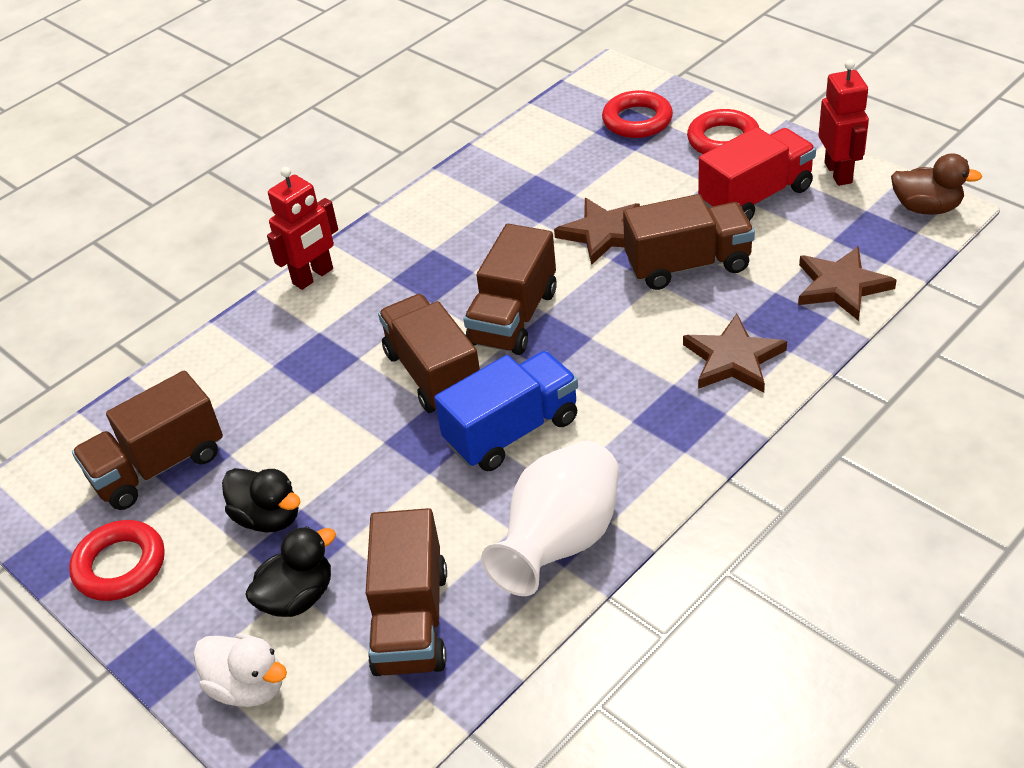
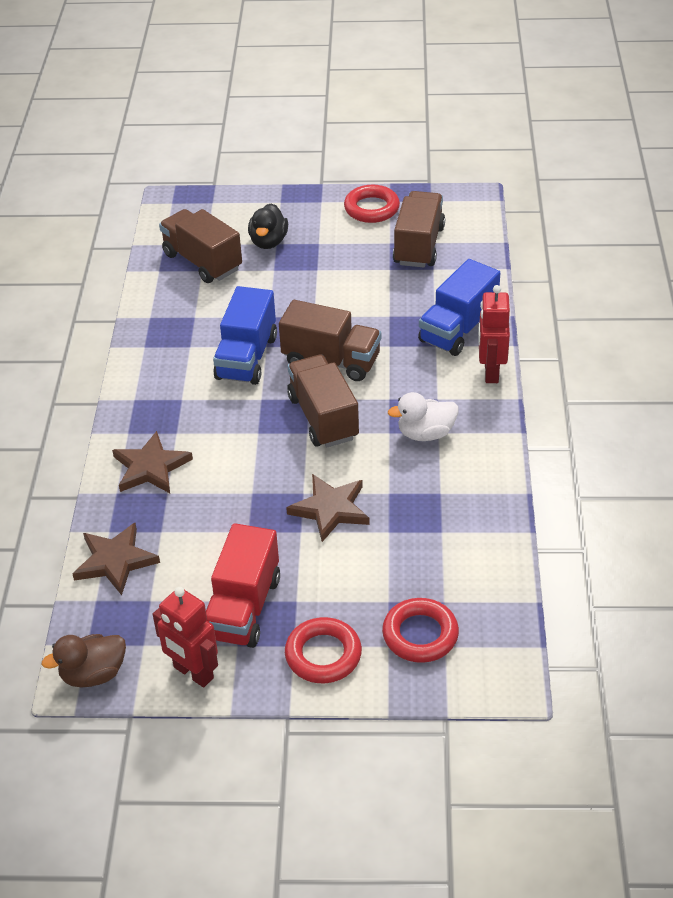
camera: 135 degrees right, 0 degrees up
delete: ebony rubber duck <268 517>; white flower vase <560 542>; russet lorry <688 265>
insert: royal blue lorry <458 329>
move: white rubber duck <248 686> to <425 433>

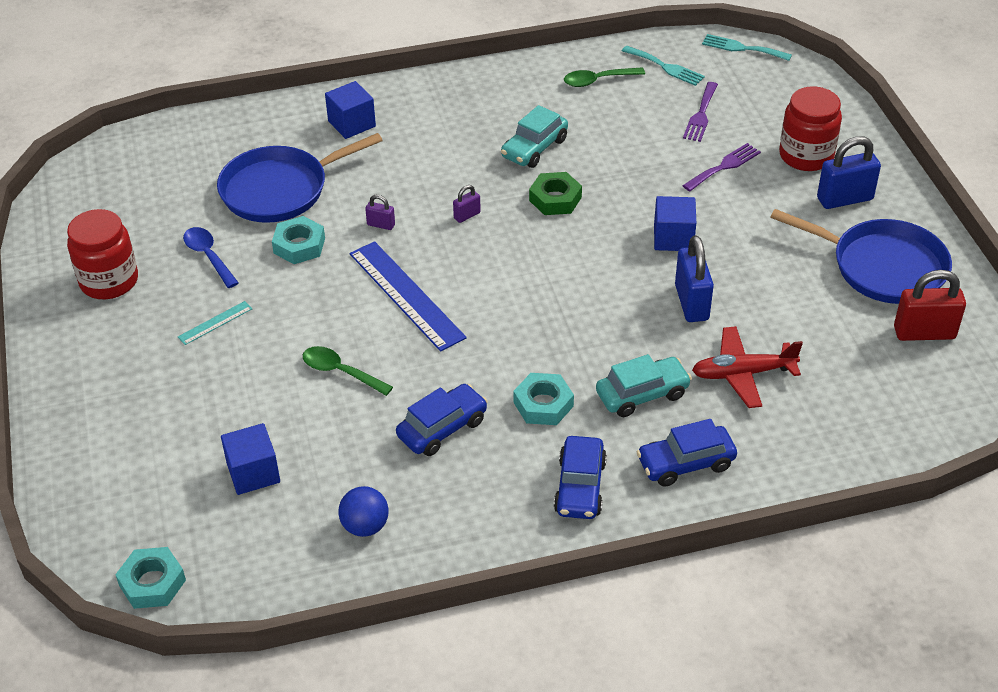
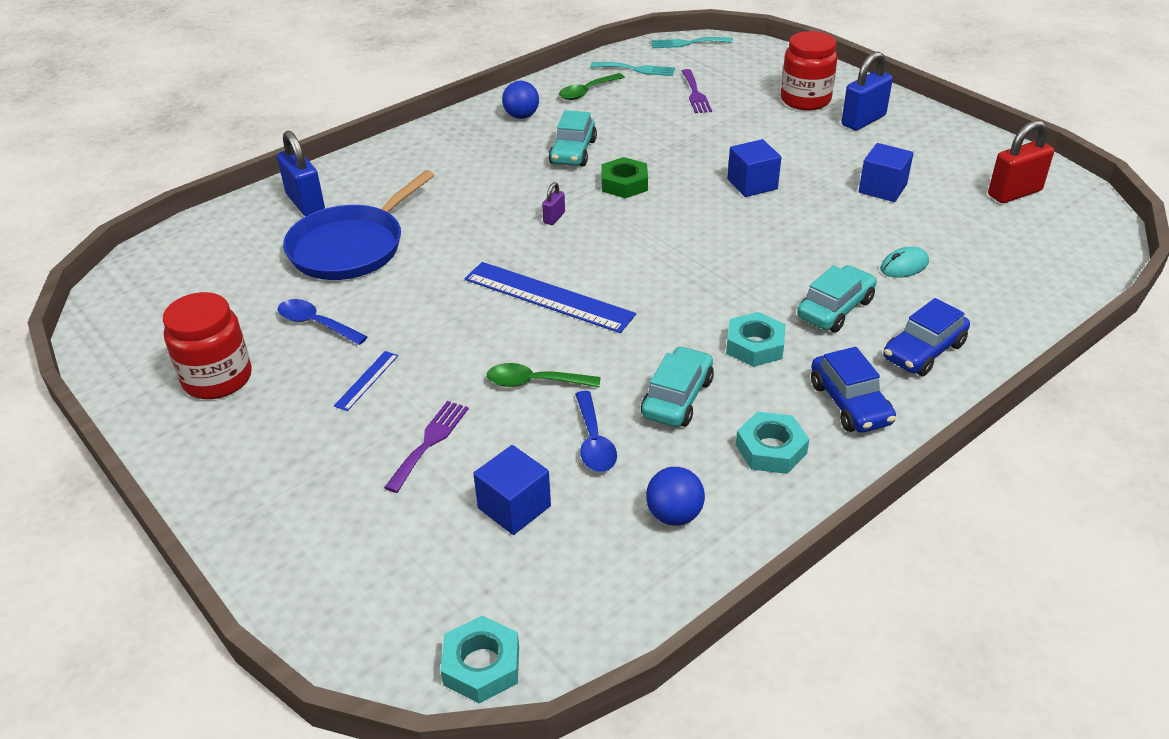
camera: 25 degrees left, 5 degrees down
delete: royal purple padlock <381 225>; royal blue pan <883 267>
insert: royal blue play ball <521 116>; royal blue spoon <594 441>
move: royal blue padlock <691 303> to <305 203>; royal purple dinner fork <724 166> to <429 442>; aqua hex nut <299 245> to <771 449>; royal blue block <352 124> to <882 188>
replace: crimson toy plane <742 374> to aqua PC mouse <904 266>
recolor: aqua ruler <215 323> to royal blue ruler <366 380>; royal blue car <442 428> to aqua car <677 398>

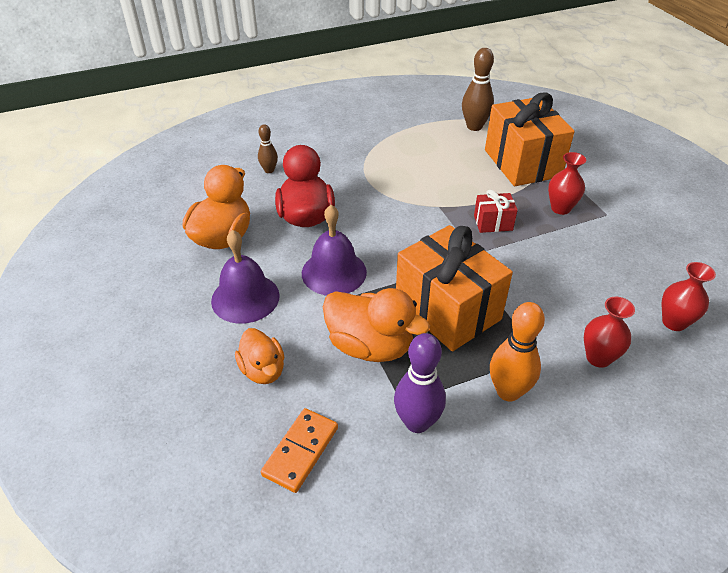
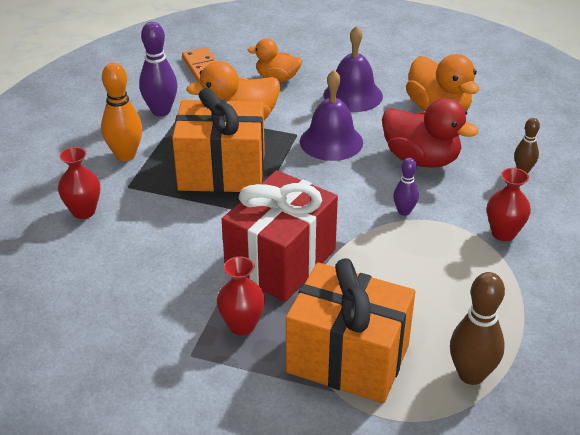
camera: 130 degrees right, 5 degrees down
insert: royal purple bowling pin <404 211>
move: crimson flower vase <674 322> to <503 233>
resize: crimson present <493 223> = <281 261> x2.19

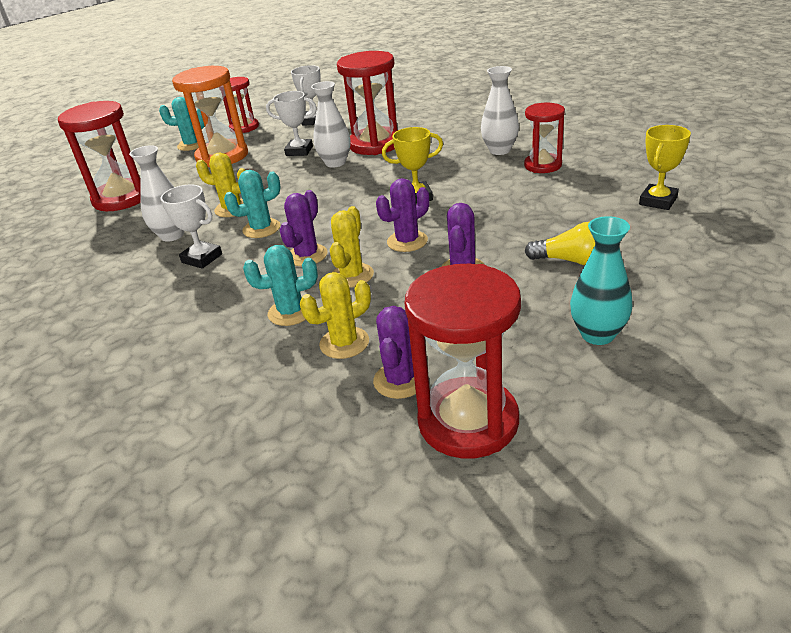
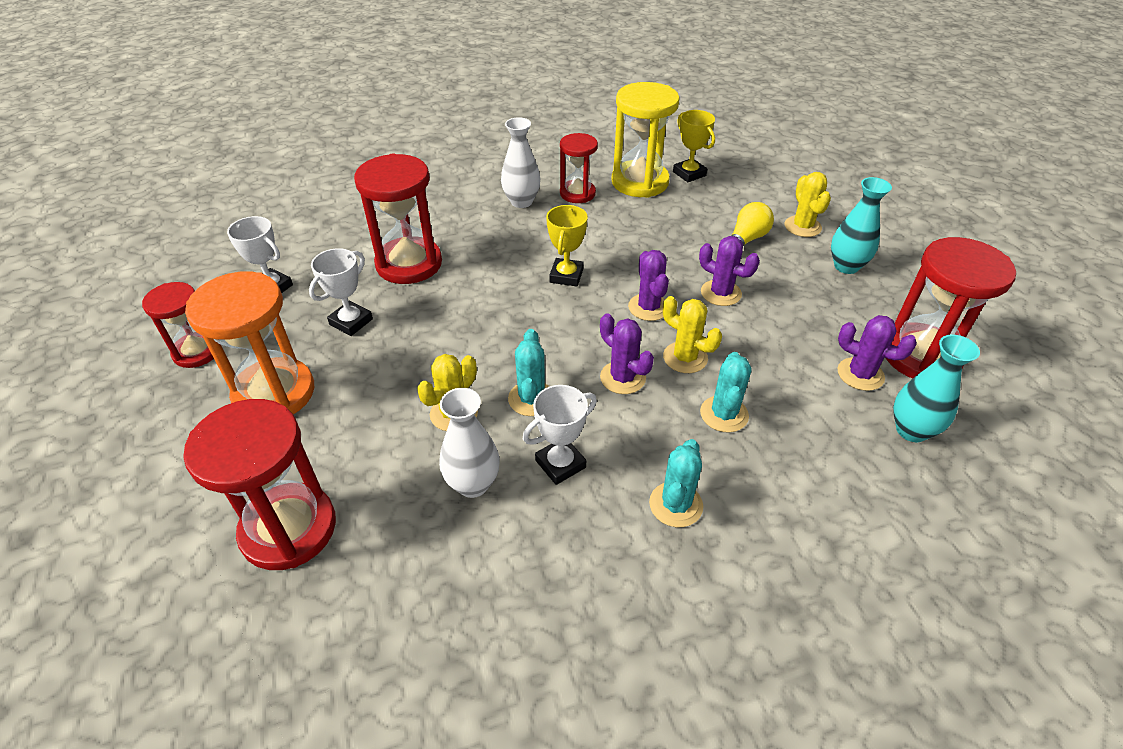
camera: 70 degrees left, 10 degrees up
delete: white flower vase <335 163>
insert: golden sand timer <640 182>; aqua flower vase <911 430>
move: aqua saguaro cactus <192 145> to <676 504>; golden saguaro cactus <344 343> to <802 227>

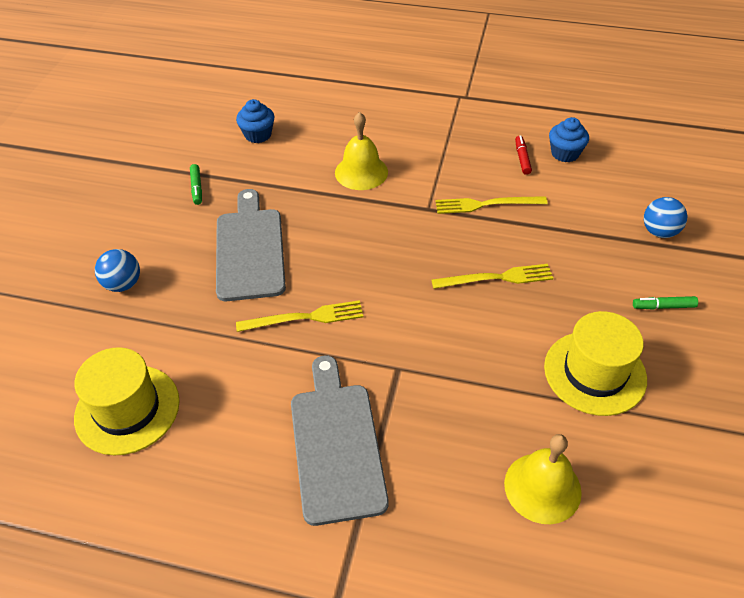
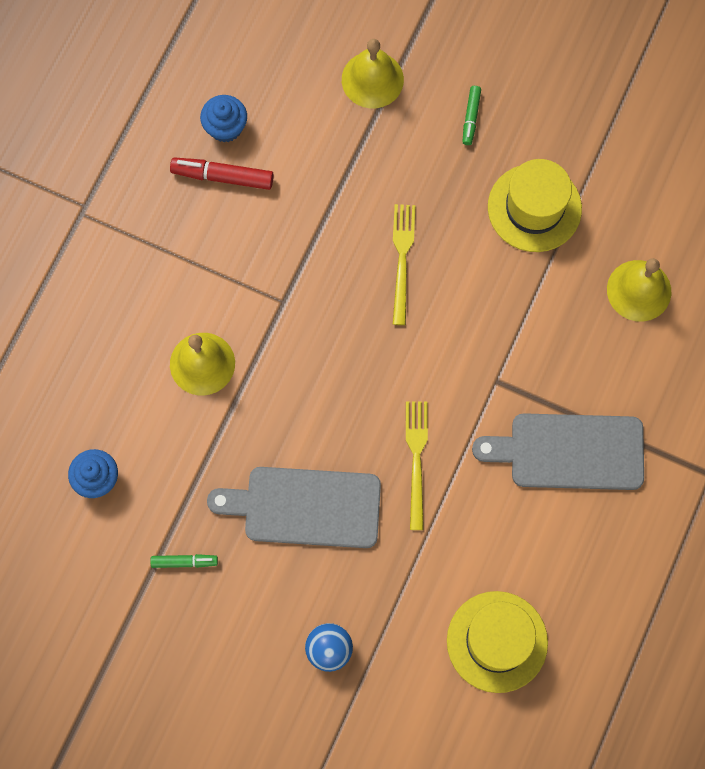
camera: 80 degrees left, 25 degrees up
delete: golden dinner fork <486 204>
replace: royal blue play ball <659 232> to golden bell <372 79>
resize: crimson felt pen <522 158> = <222 176> x1.65

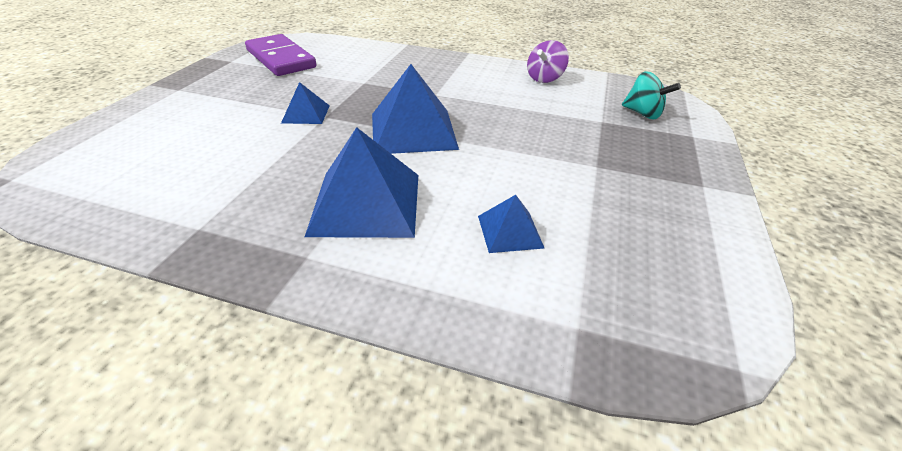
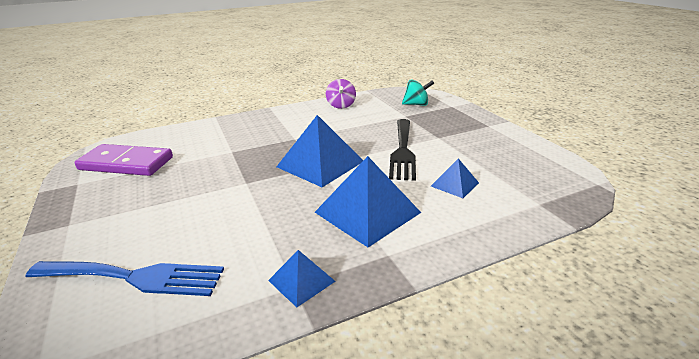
camera: 40 degrees left, 10 degrees down
insert: royal blue dinner fork <134 277>; ebony dinner fork <402 151>
move: royal blue pyramid <306 114> to <301 281>

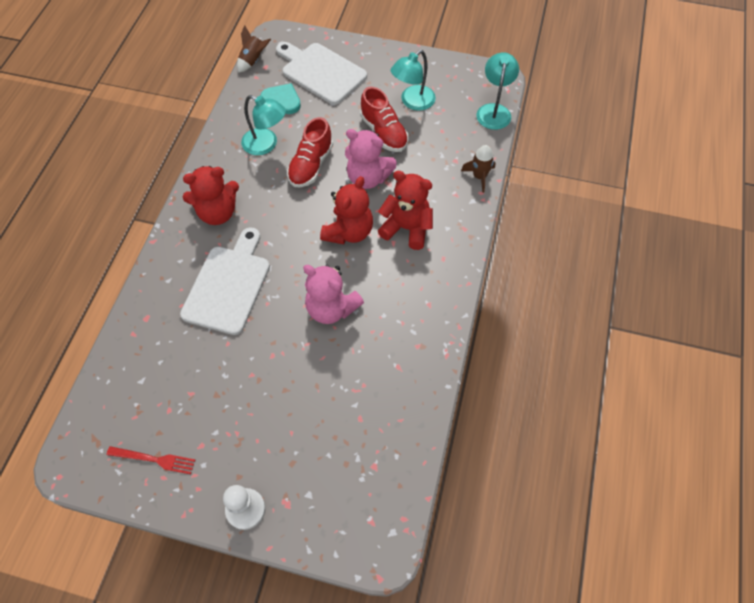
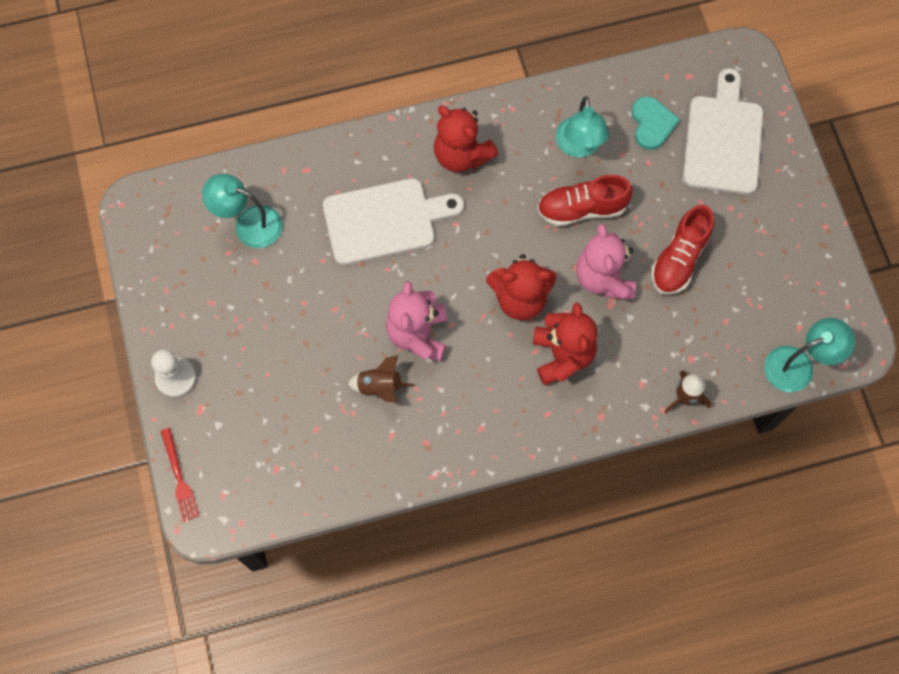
camera: 60 degrees right, 10 degrees up
move: crimson dinner fork <154 459> to <179 478>; aqua reading lamp <412 102> to <249 224>; russet spaceship <253 61> to <380 387>

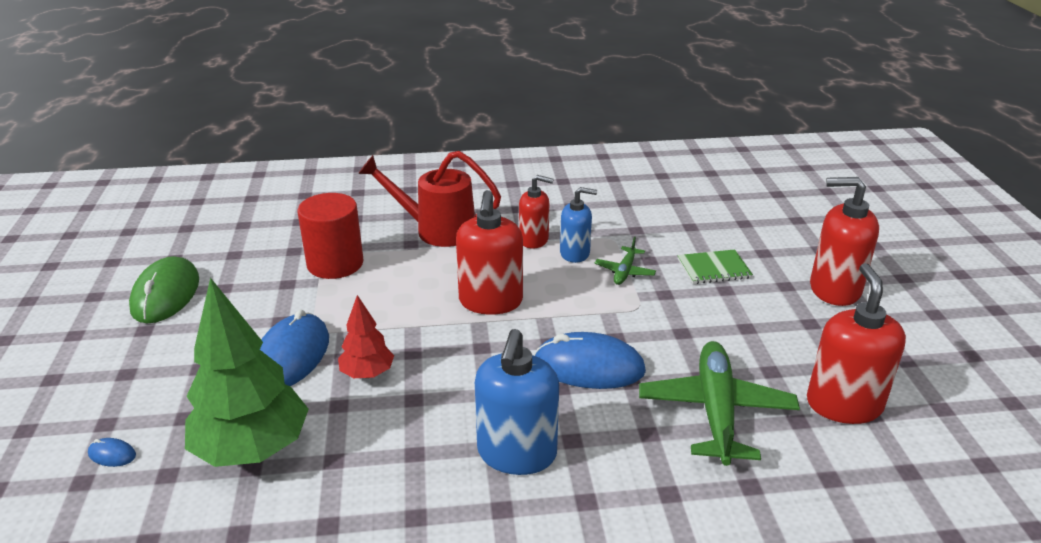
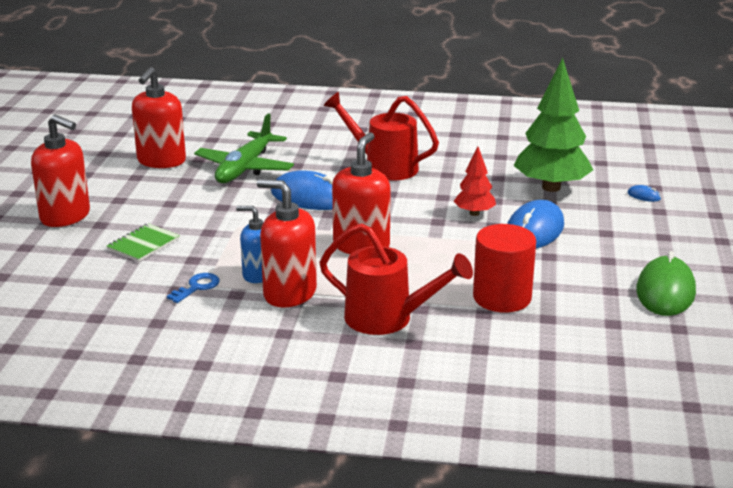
camera: 165 degrees left, 5 degrees down
delete: green toy plane <625 271>
insert: royal blue key <197 287>
replace: royal blue soap dispenser <516 453> to crimson watering pot <383 167>
rotate: green exercise book <714 269> = <143 244> 60 degrees counterclockwise
resize: crimson soap dispenser <534 240> = <289 293> x1.57

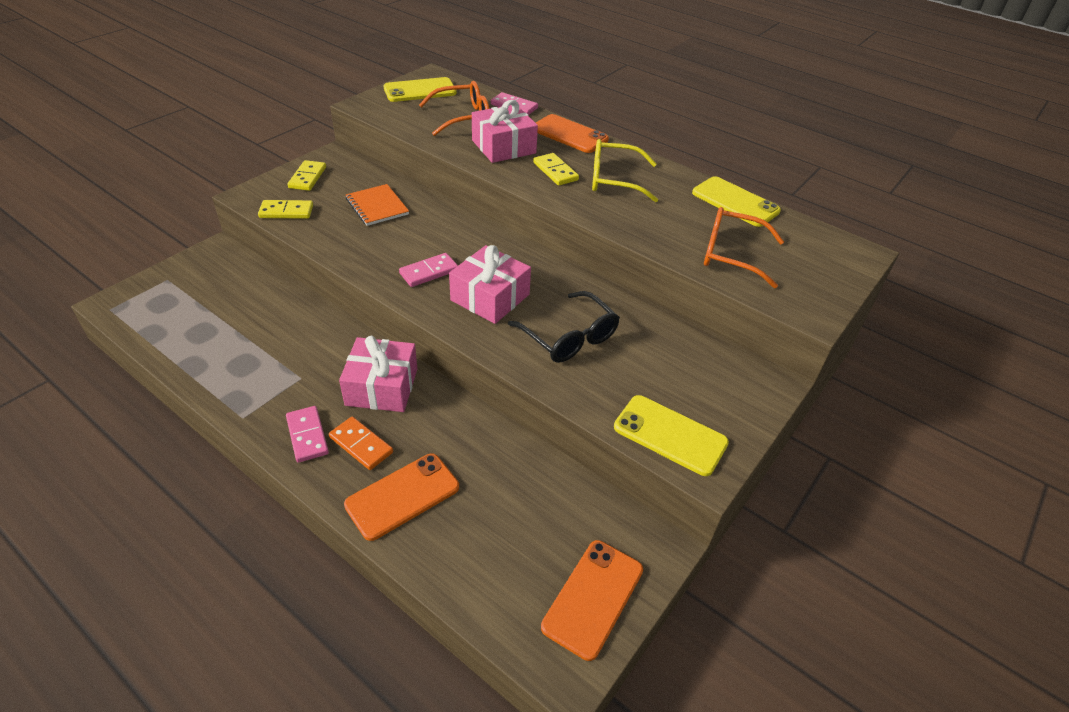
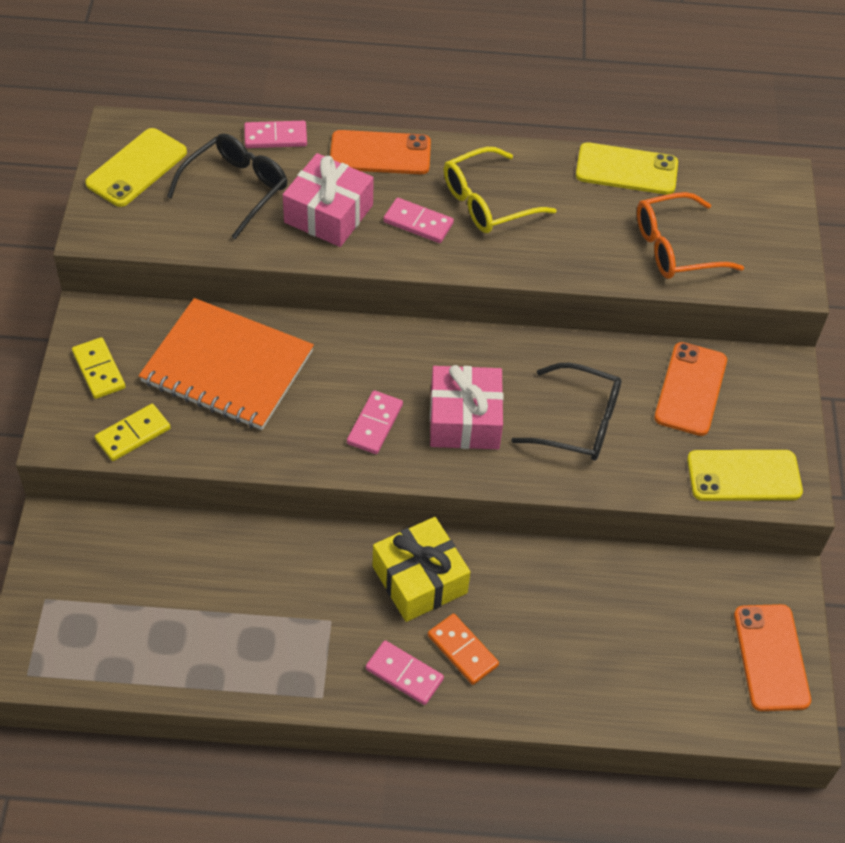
camera: 35 degrees left, 10 degrees up
move: orange mobile phone <402 496> to <690 389>
recolor: orange glasses <463 117> to ebony glasses <236 189>; rose-pink present <382 387> to golden present <419 579>; golden domino <555 171> to rose-pink domino <418 223>
rotate: orange domino <361 445> = <462 650> 45 degrees clockwise
resize: orange exercise book <377 206> = <227 367> x1.81

